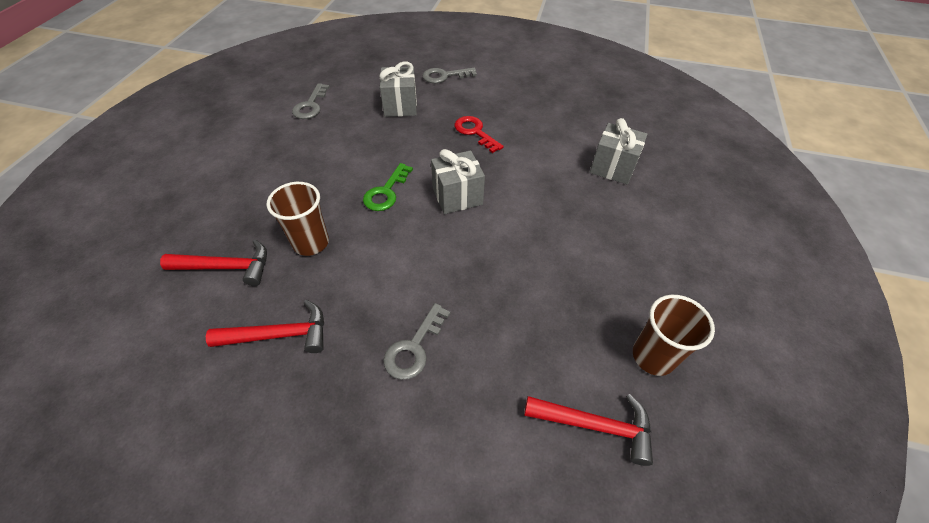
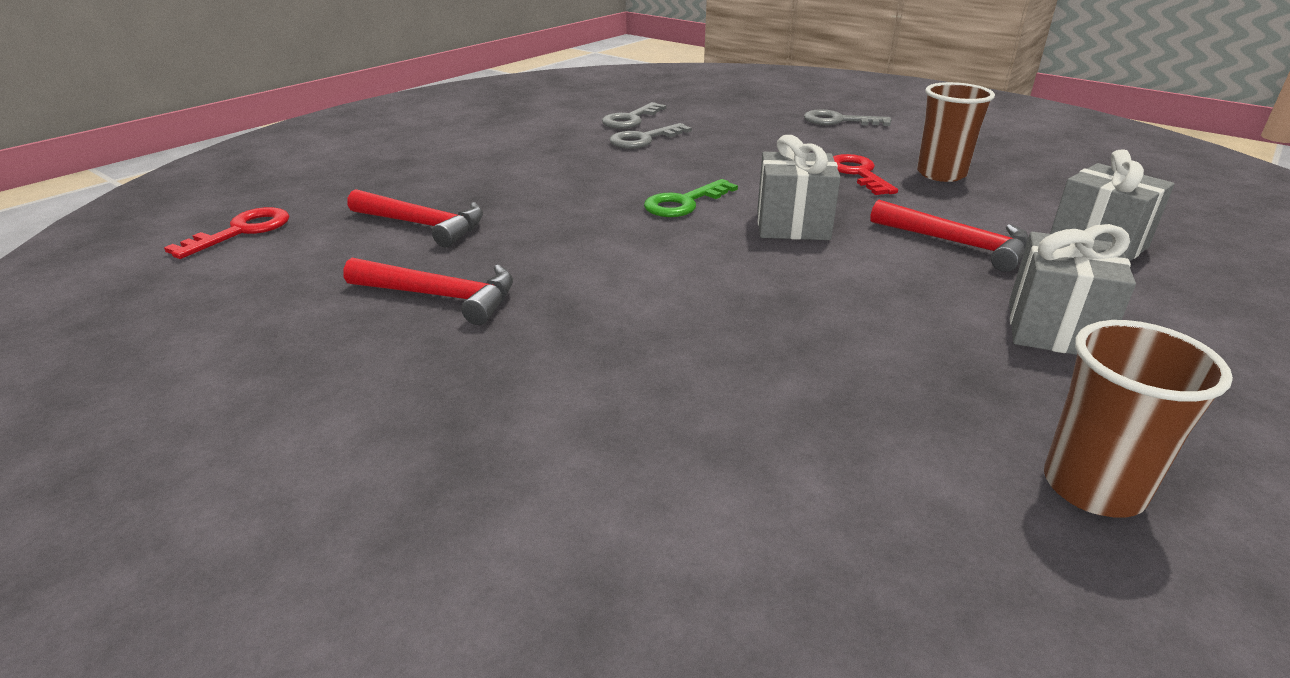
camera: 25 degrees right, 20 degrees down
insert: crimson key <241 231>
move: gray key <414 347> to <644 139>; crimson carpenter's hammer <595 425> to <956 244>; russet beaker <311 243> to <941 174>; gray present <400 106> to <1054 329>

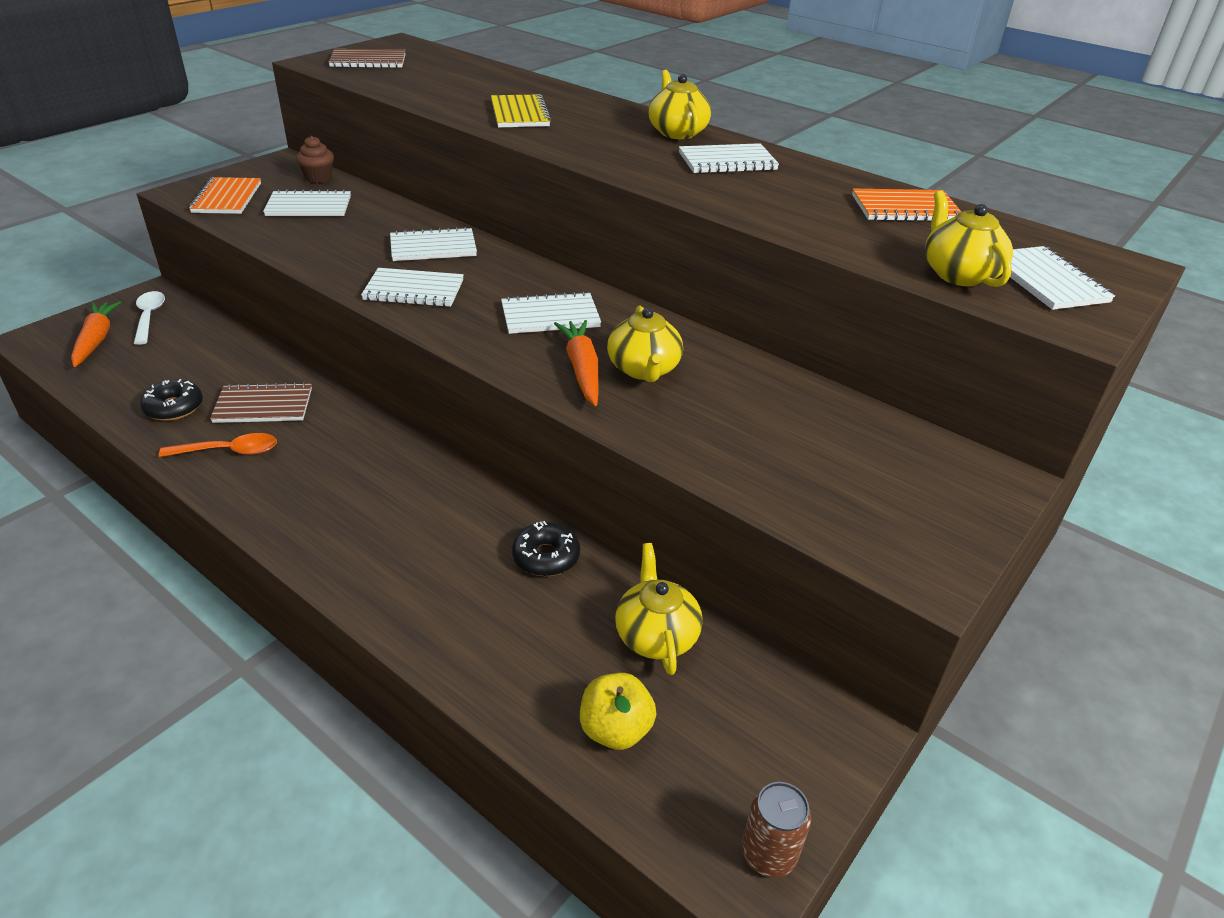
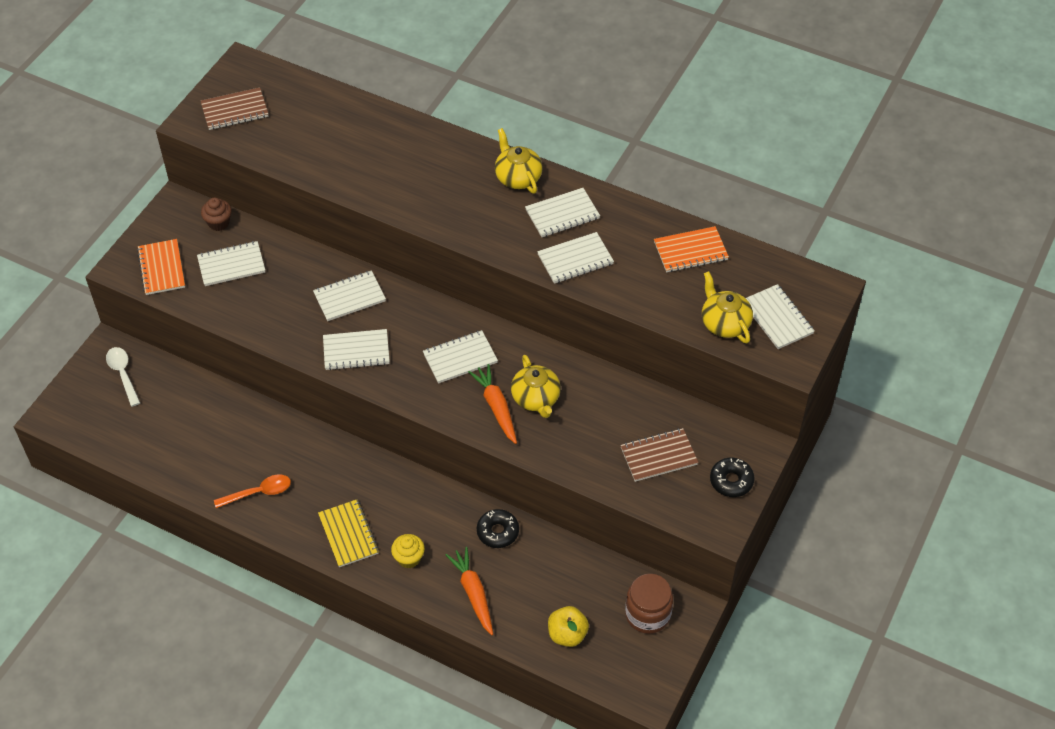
camera: 10 degrees left, 15 degrees up
delete: golden teapot <656 635>; russet can <768 854>
insert: golden muffin <409 558>; white exercise book <575 259>; russet jar <647 614>
move: golden exercise book <520 114> to <348 534>; orange root vegetable <96 340> to <473 593>; russet exercise book <263 406> to <658 456>; ebony donut <174 407> to <731 481>

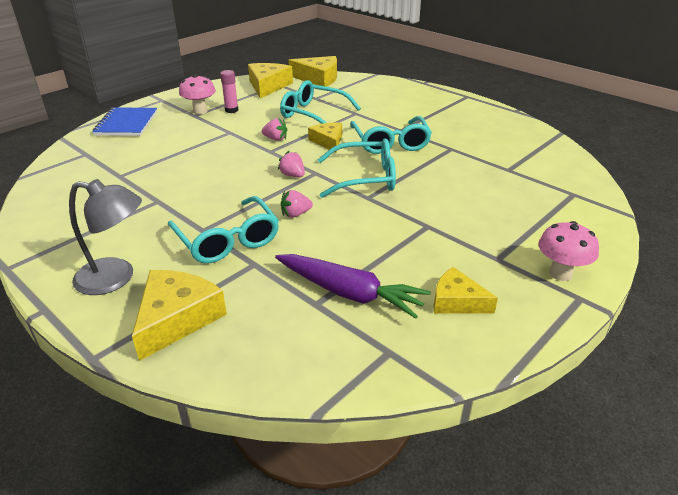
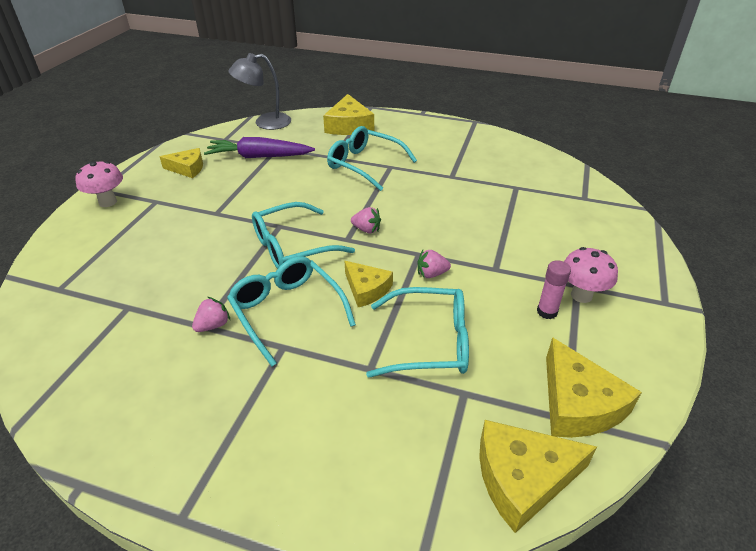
camera: 155 degrees right, 5 degrees up
delete: royal blue exercise book <126 123>
move: rose-pink strawberry <295 214> to <213 325>; gray reading lamp <116 278> to <265 123>

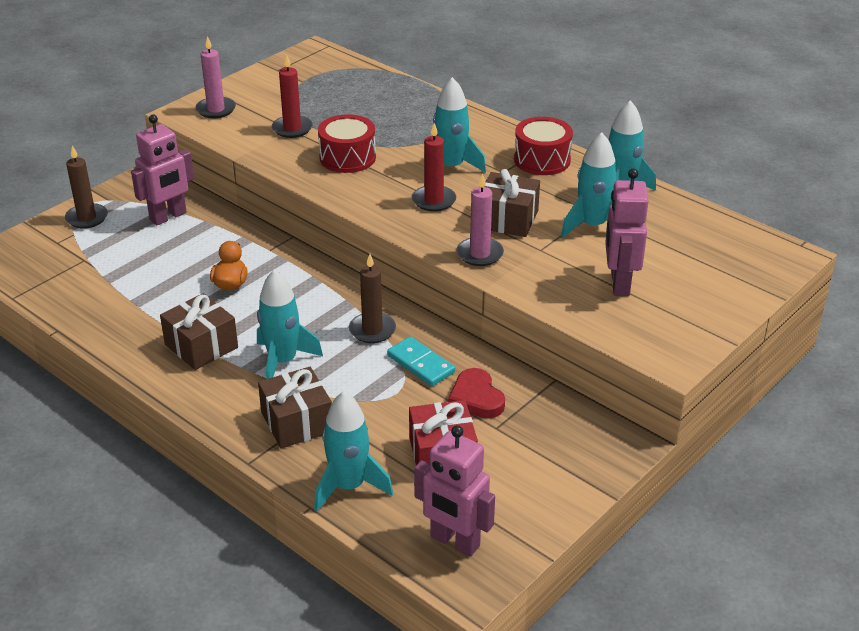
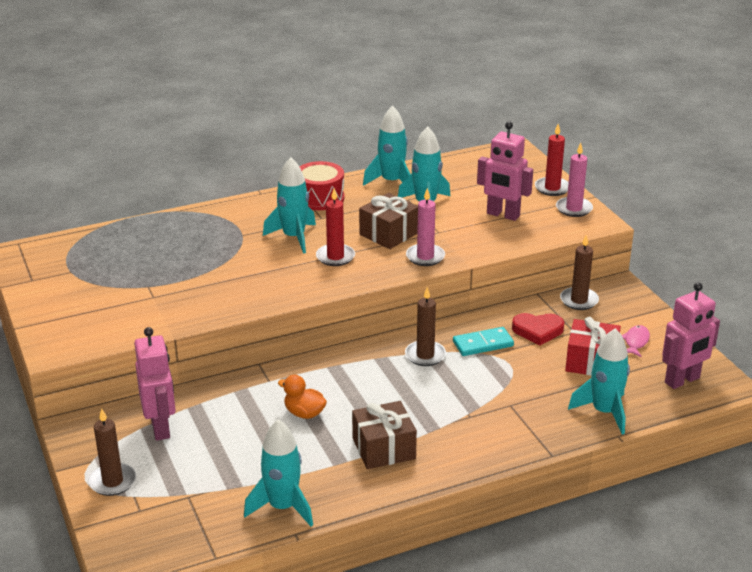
camera: 65 degrees left, 5 degrees down
delete: russet present <297 422>; crimson drum <347 158>
insert: russet candle <579 300>; rose-pink fish <635 342>
move: aqua spaceship <283 361> to <283 507>; crimson candle <292 129> to <552 188>; rose-pink candle <216 109> to <574 209>

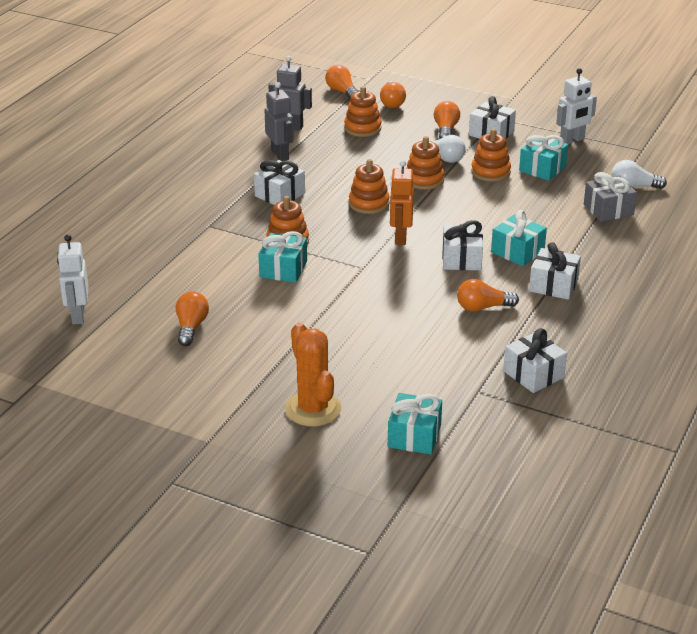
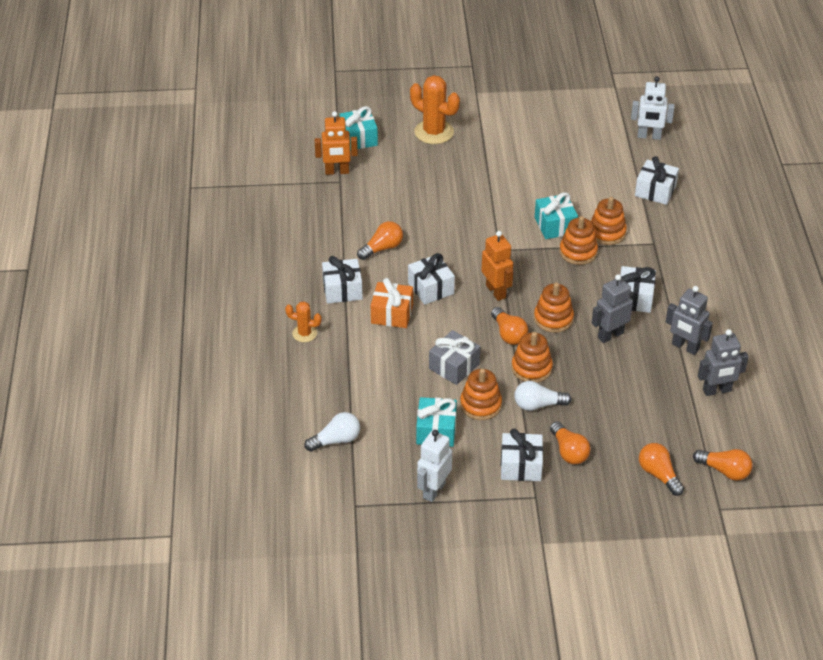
camera: 150 degrees right, 10 degrees up
insert: orange saguaro cactus <304 333>; orange robot <337 171>; gray robot <610 335>
move: gray present <608 210> to <454 366>; orange lightbulb <191 327> to <508 334>; orange stacking toy <362 128> to <607 232>; white present <533 374> to <655 191>
recolor: aqua present <517 252> to orange present <392 314>
rotate: white robot <78 315> = <649 136> 135 degrees clockwise

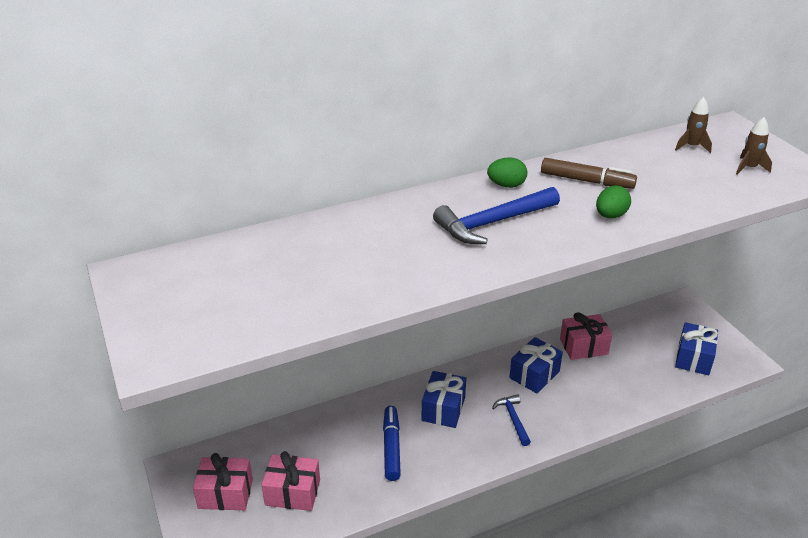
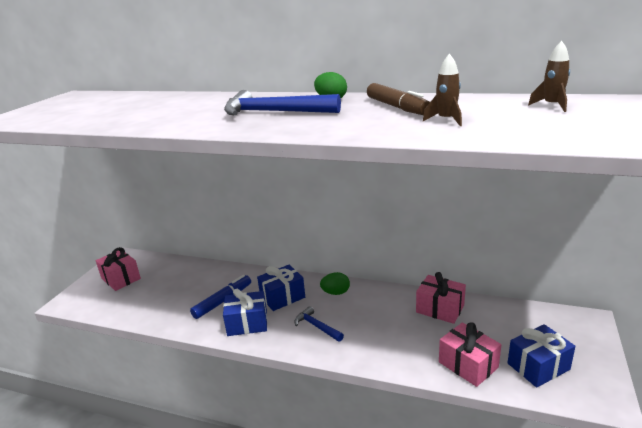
camera: 45 degrees right, 10 degrees down
move: royal blue present <534 375> to <247 323>; green egg <610 216> to <336 293>; russet spaceship <749 168> to <446 120>; rose-pink present <292 492> to <468 365>
rotate: royal blue carpenter's hammer <513 419> = <316 326> 75 degrees counterclockwise

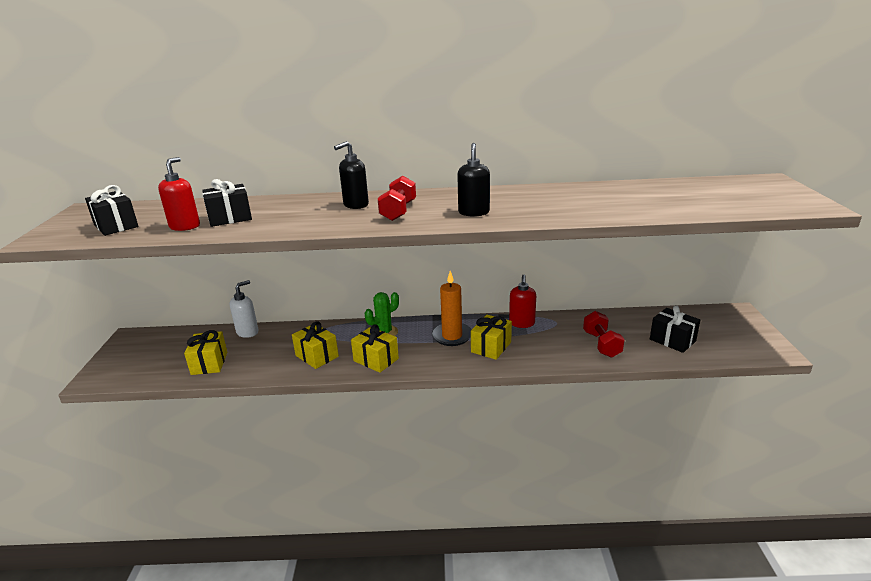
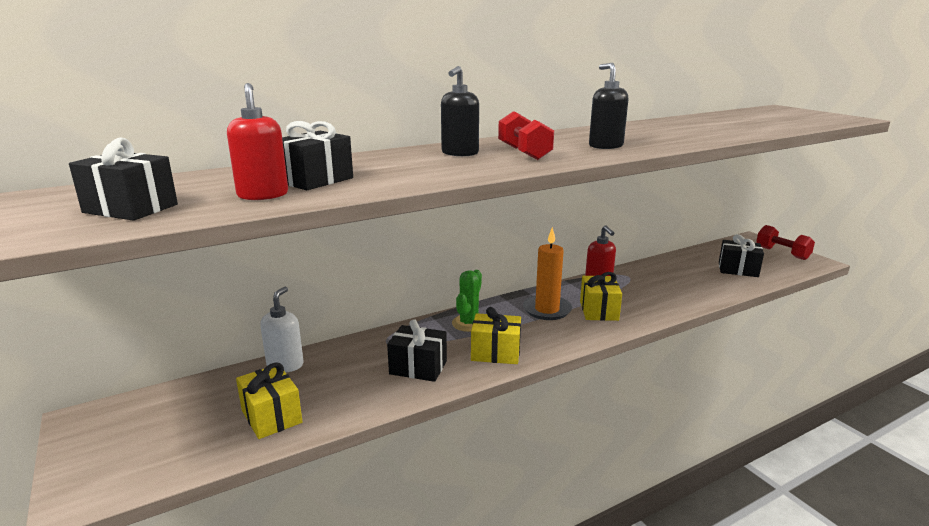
camera: 30 degrees left, 5 degrees down
move: crimson hand weight <601 344> to <782 253>
recolor: golden present <317 356> to ebony present <418 367>

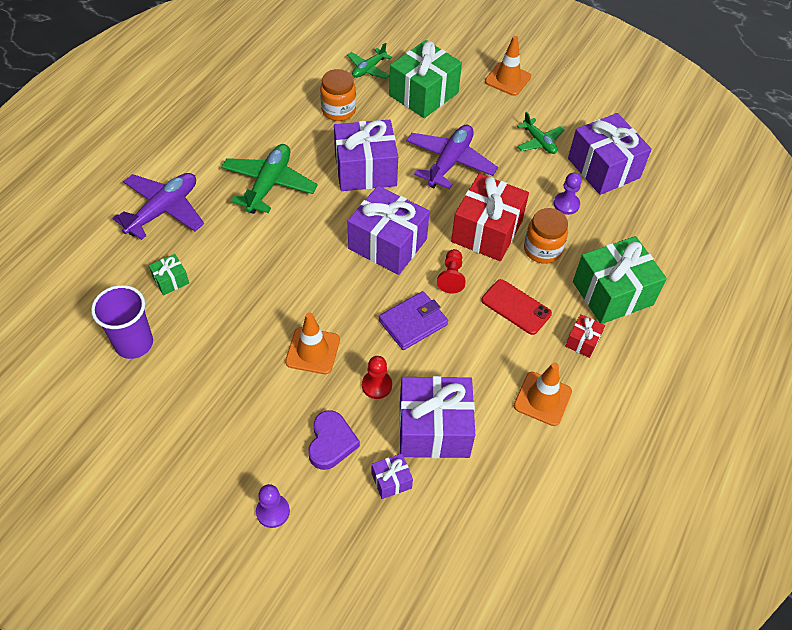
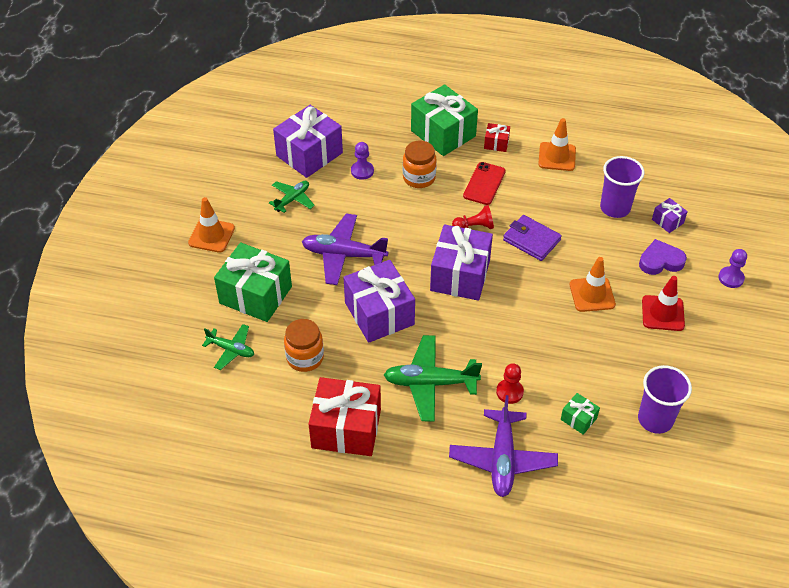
camera: 105 degrees left, 5 degrees down
insert: crimson traffic cone <663 313>
move: crimson present <486 231> to <346 429>; crimson chess pawn <377 385> to <509 392>
replace: royal purple present <434 429> to royal purple beaker <615 208>
rotate: royal purple toy plane <164 210> = <502 459> 105 degrees counterclockwise

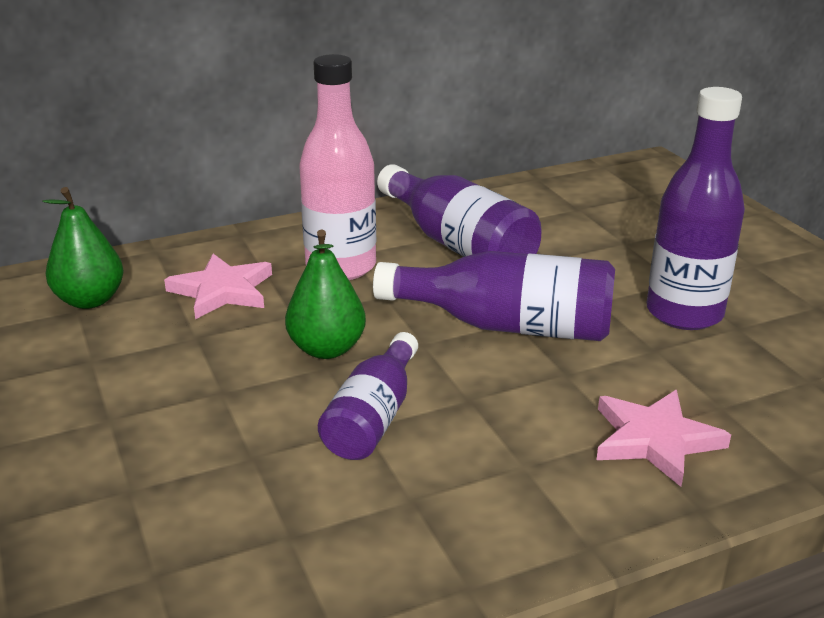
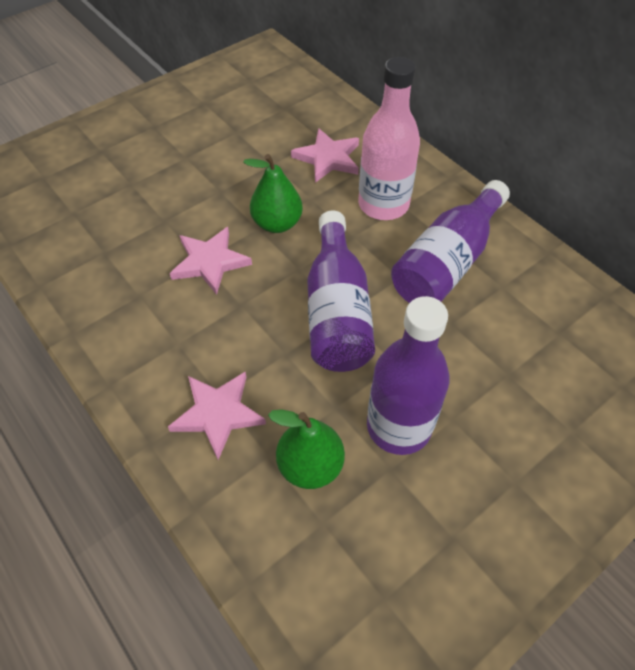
camera: 75 degrees right, 25 degrees up
move: green toy pear <90 300> to <310 466>
replace: royal purple bottle <373 418> to rose-pink star shape <210 262>

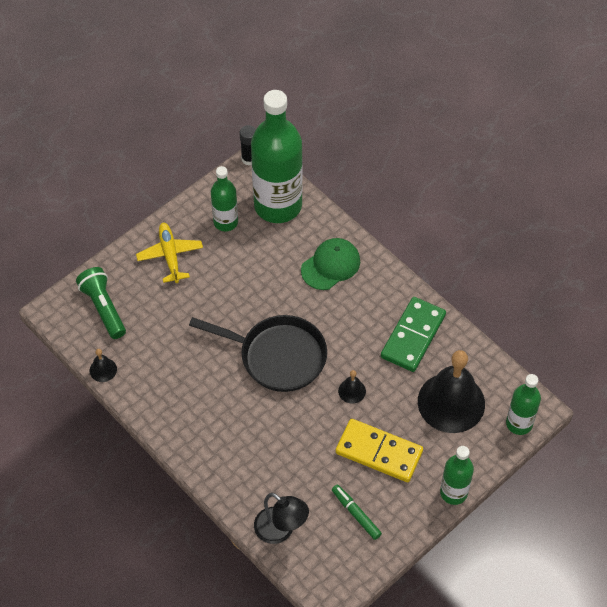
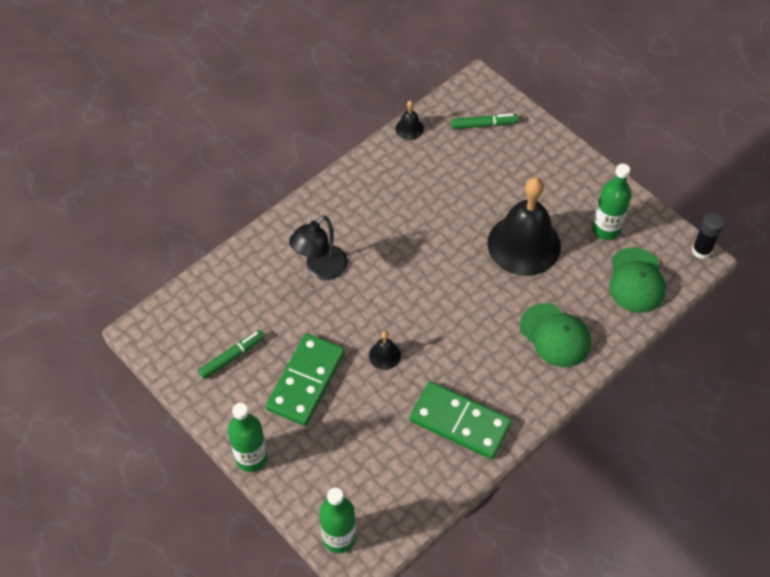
camera: 90 degrees right, 0 degrees up
delete: golden toy plane <170 256>; ebony pan <277 356>
move: ebony reading lamp <280 531> to <321 269>; ebony bell <451 402> to <524 244>
replace: green torch <103 308> to green felt pen <483 124>; green bottle <278 205> to green cap <636 280>
recolor: golden domino <379 452> to green domino <306 381>

